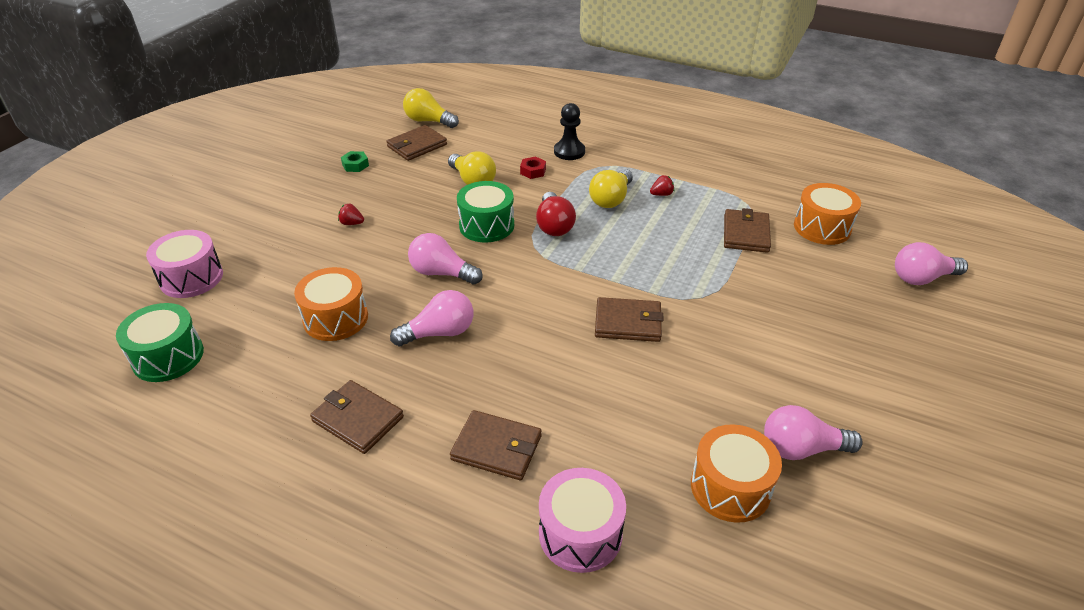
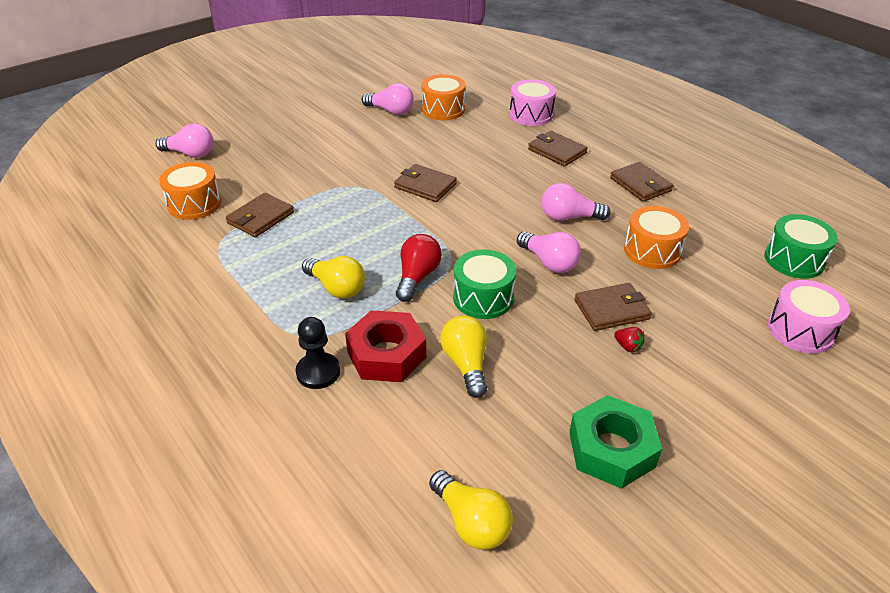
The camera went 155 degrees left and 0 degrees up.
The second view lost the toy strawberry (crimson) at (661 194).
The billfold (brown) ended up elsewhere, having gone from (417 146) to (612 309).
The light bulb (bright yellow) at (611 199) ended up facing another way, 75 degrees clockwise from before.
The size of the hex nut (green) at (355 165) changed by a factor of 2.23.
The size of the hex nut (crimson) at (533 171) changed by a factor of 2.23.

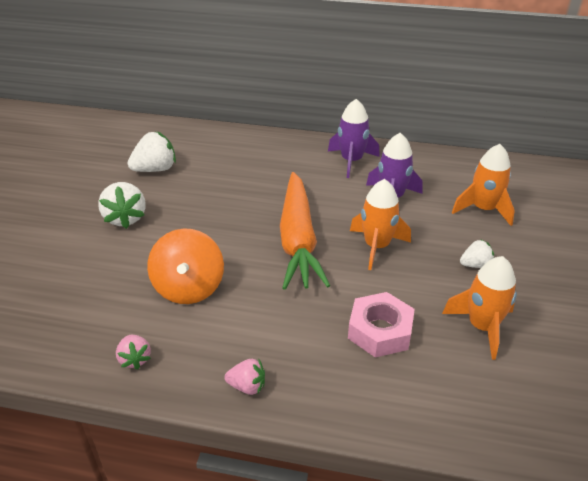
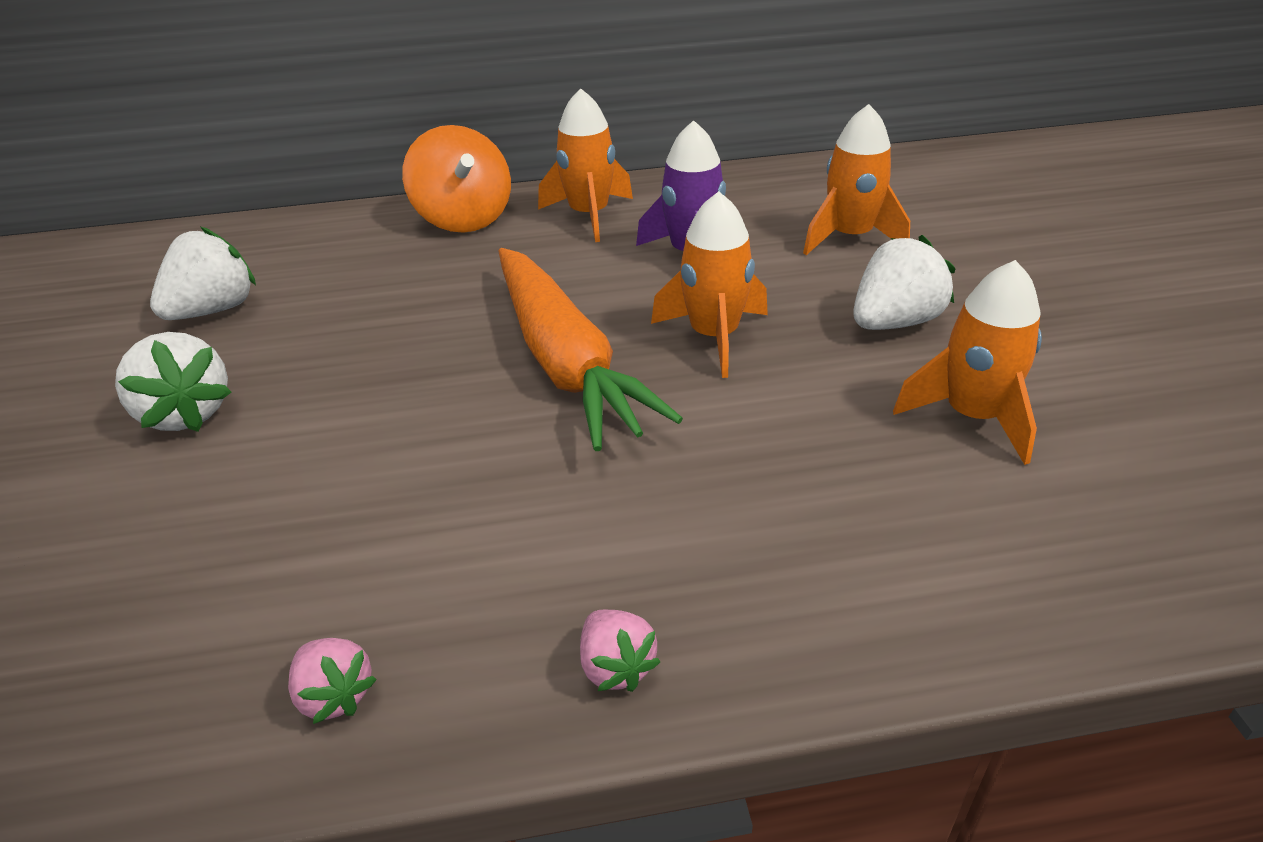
The camera went 20 degrees left and 0 degrees up.
The second view lost the hex nut (pink) at (380 331).
The spinning top (orange) ended up elsewhere, having gone from (189 288) to (464 218).
What was the rocket (royal purple) at (351 161) turned into the rocket (orange) at (589 215).
The toy strawberry (pink) at (247 386) ended up facing another way, 75 degrees clockwise from before.
The size of the toy strawberry (white) at (475 265) changed by a factor of 1.71.

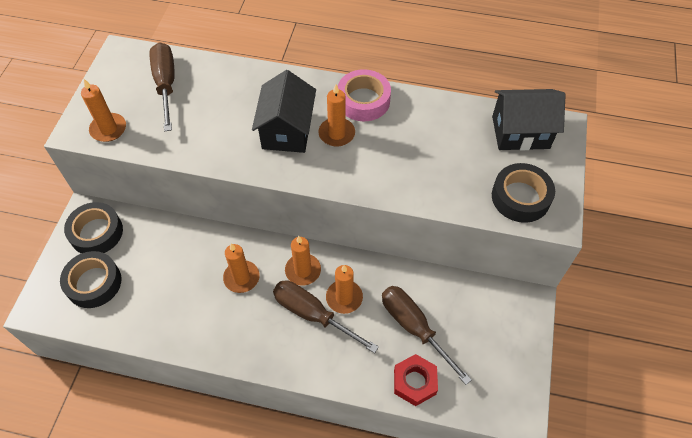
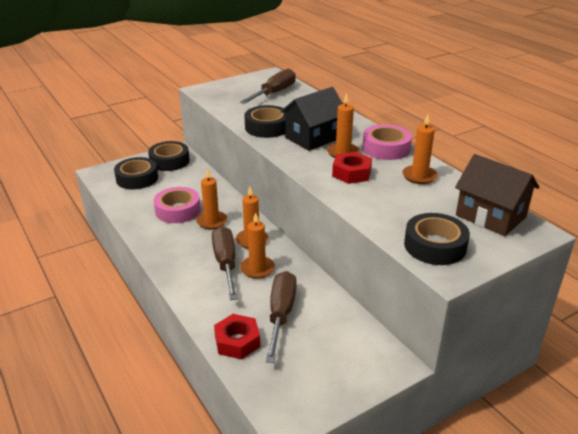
The camera went 45 degrees right and 25 degrees down.
The second view gained the tape (pink) at (178 210).
The second view gained the tape (black) at (267 127).
The second view gained the hex nut (crimson) at (351 173).
The candle (orange) ended up elsewhere, having gone from (108 129) to (419 176).
What was the toy house (black) at (520 132) turned into the toy house (brown) at (490 216).

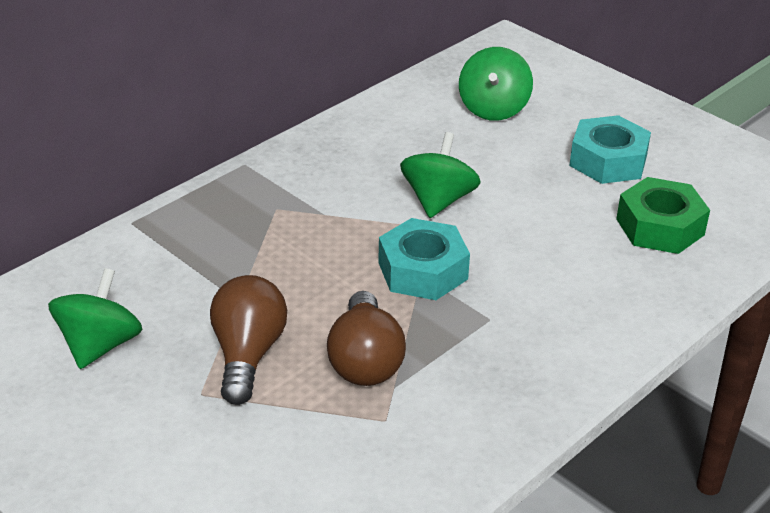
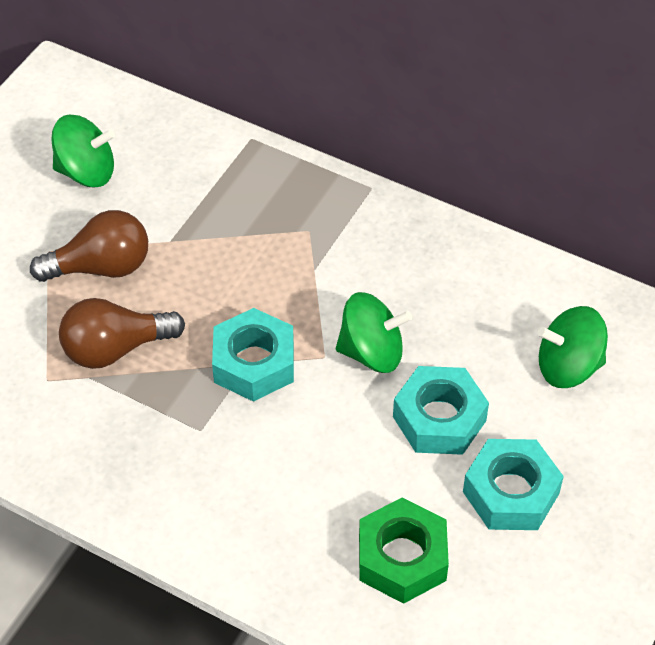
The camera went 75 degrees right and 15 degrees up.
The second view gained the hex nut (aqua) at (439 419).

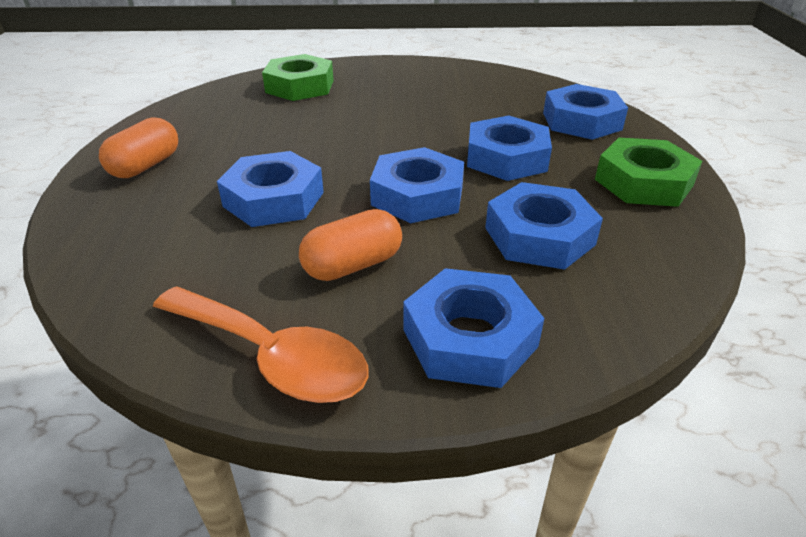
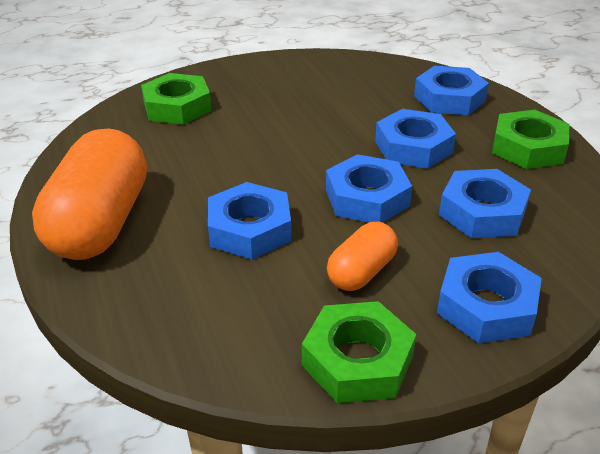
The camera went 20 degrees left and 0 degrees up.
Where the spoon (orange) stood at (272 356), the hex nut (green) came to stand at (358 360).
The size of the pill shape (orange) at (146 166) changed by a factor of 1.94.

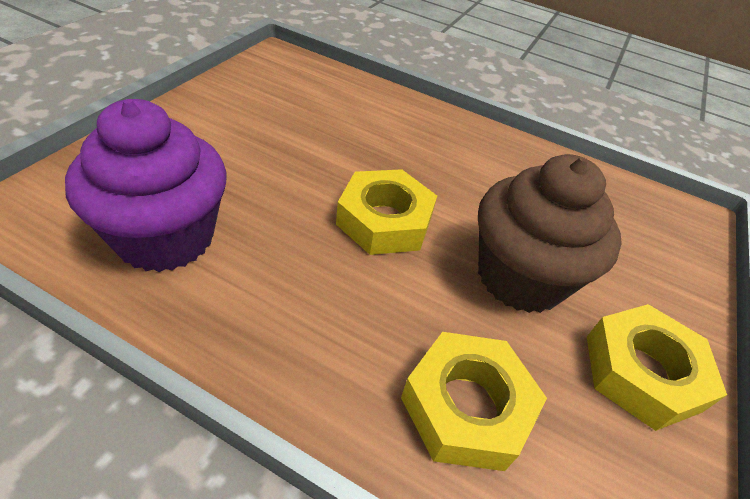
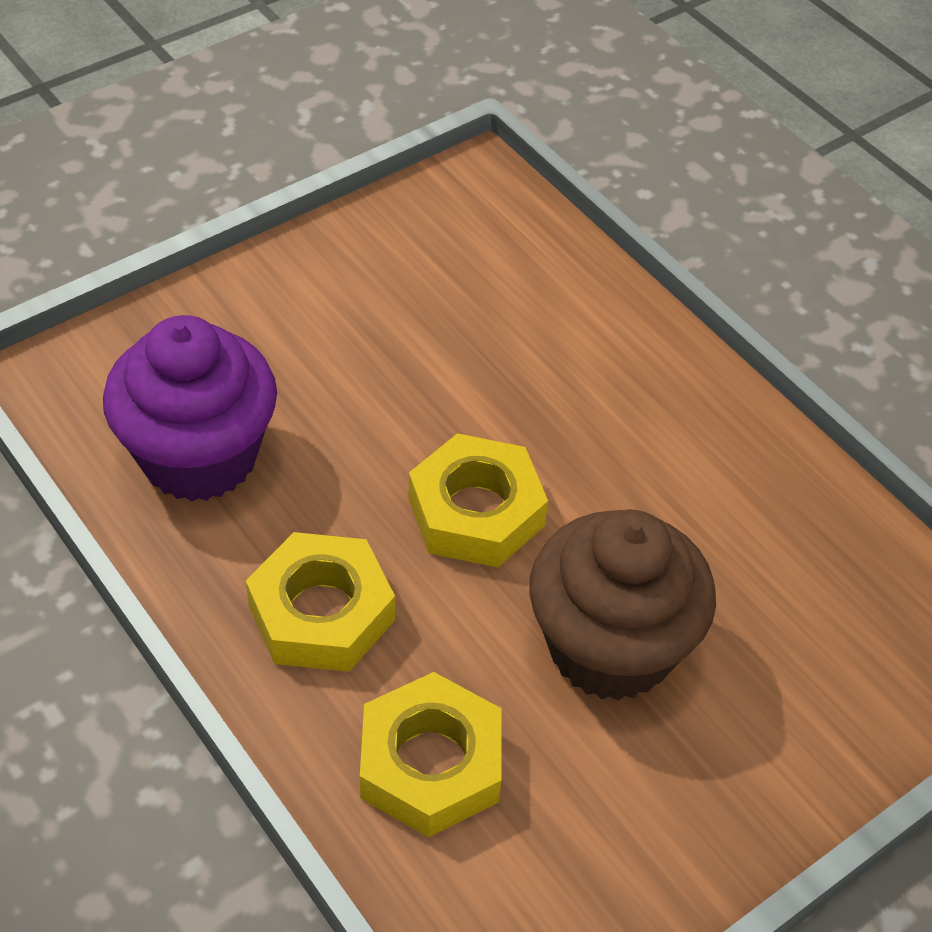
The camera went 30 degrees right and 5 degrees up.
The hex nut (bright yellow) ended up elsewhere, having gone from (642 372) to (321 613).

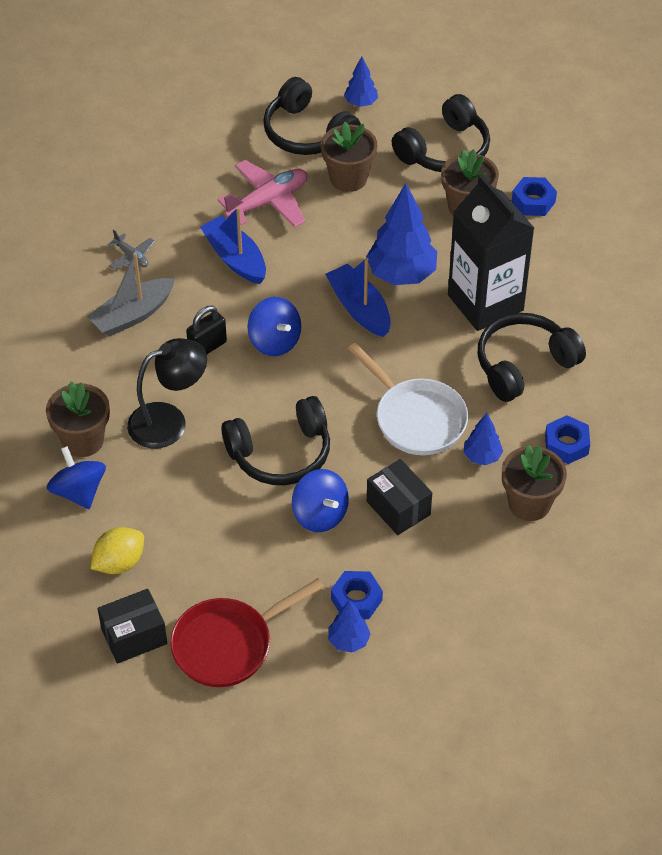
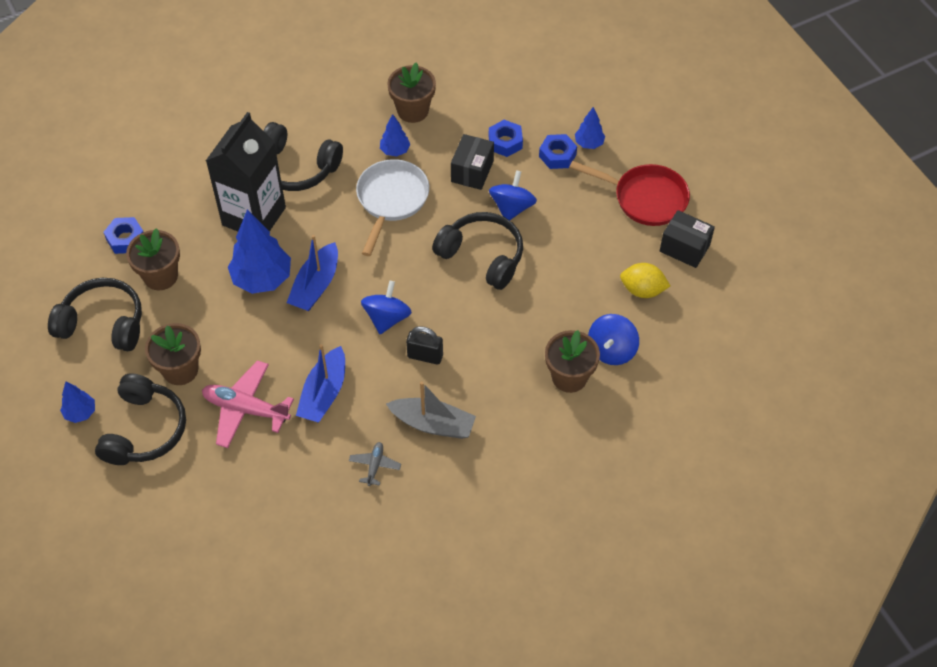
The camera went 125 degrees left and 5 degrees up.
The second view lost the reading lamp (black) at (169 421).
The hex nut (royal blue) ended up elsewhere, having gone from (566 444) to (505 142).

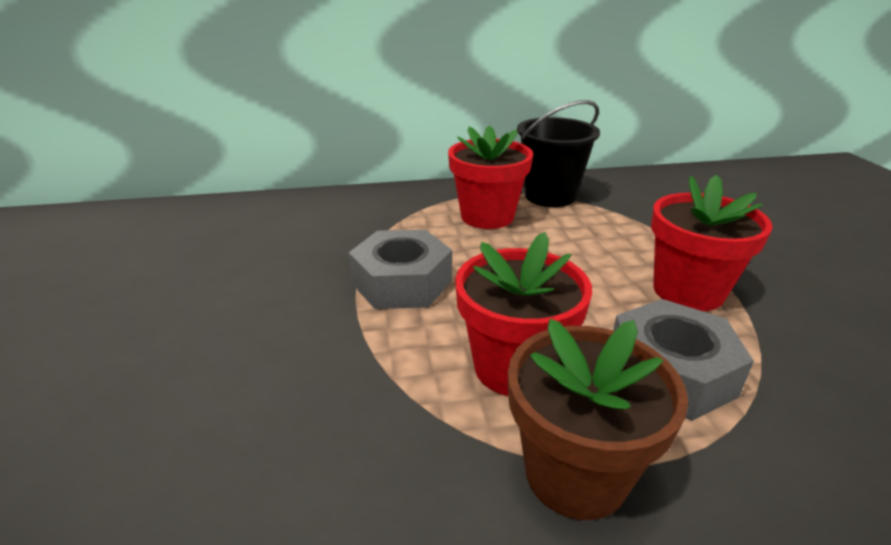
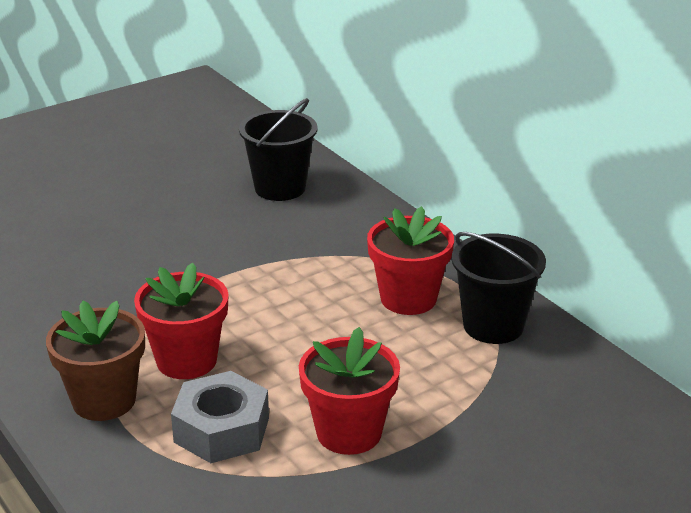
The camera went 65 degrees right and 0 degrees up.
The second view lost the hex nut (gray) at (402 282).
The second view gained the pail (black) at (280 188).

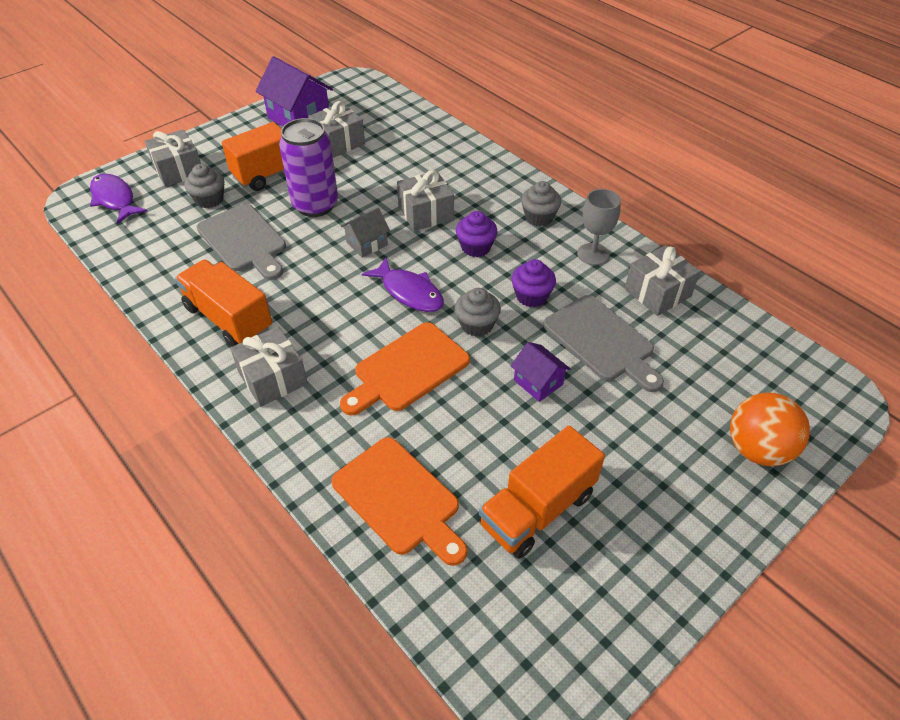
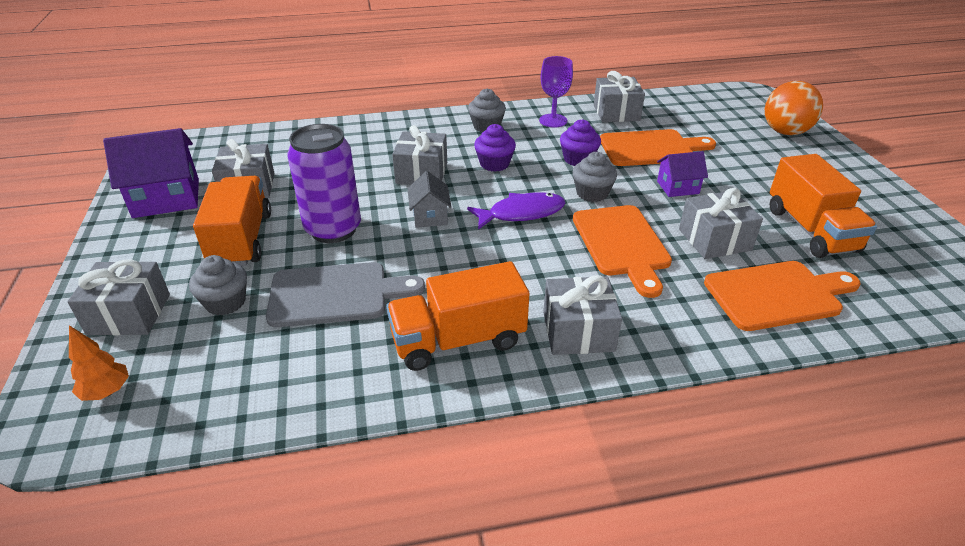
The camera went 60 degrees left and 10 degrees down.
The second view gained the present (gray) at (714 239).
Where the fish (royal purple) stood at (115 199), the toy tree (orange) came to stand at (107 392).
What was the chopping board (gray) at (602 341) turned into the chopping board (orange) at (651 148).
What was the goblet (gray) at (593 254) turned into the goblet (royal purple) at (553 120).

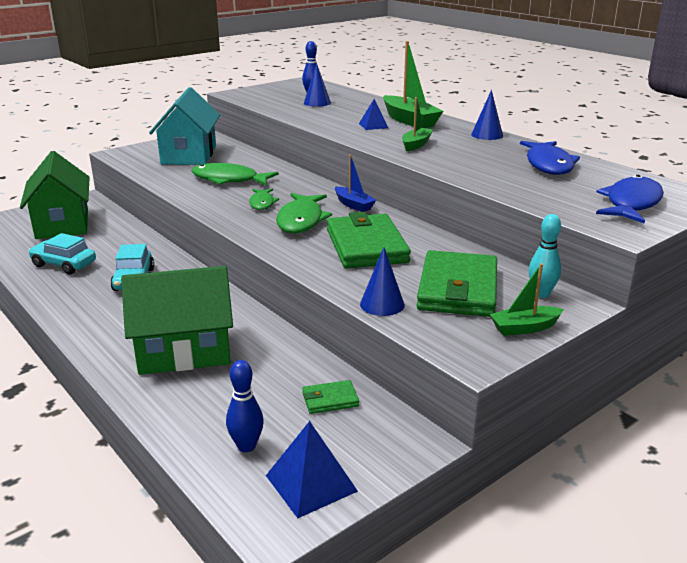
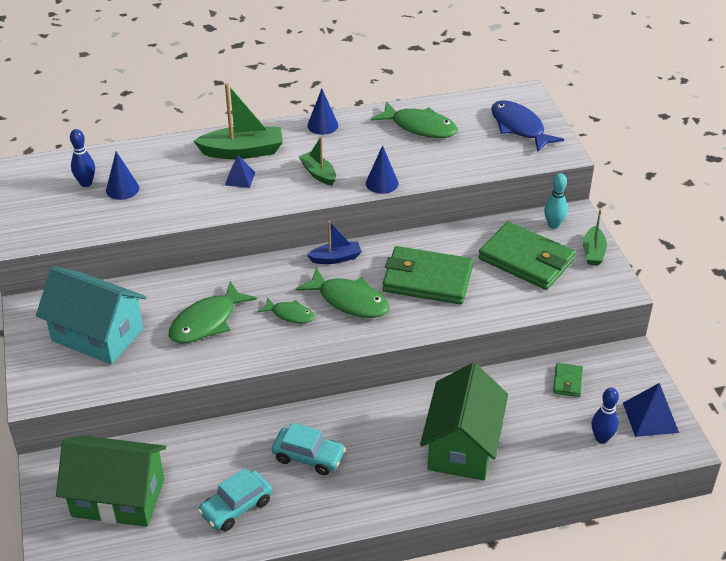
The camera went 65 degrees left and 15 degrees up.
The cone (royal blue) ended up elsewhere, having gone from (382 304) to (382 183).
What was the fish (royal blue) at (548 165) turned into the fish (green) at (420 127).

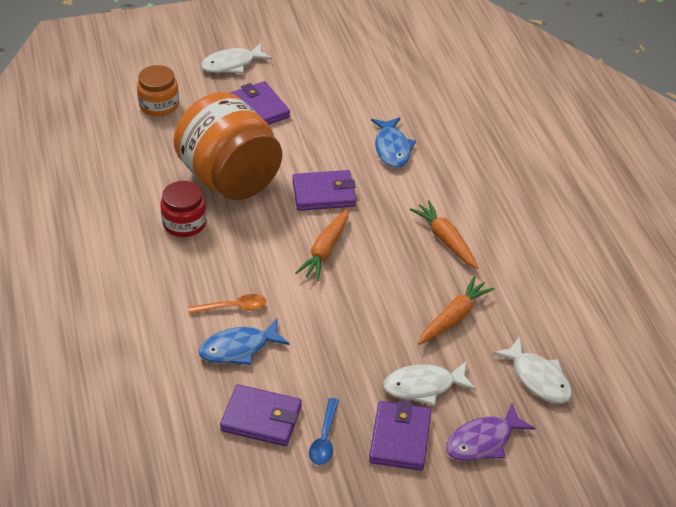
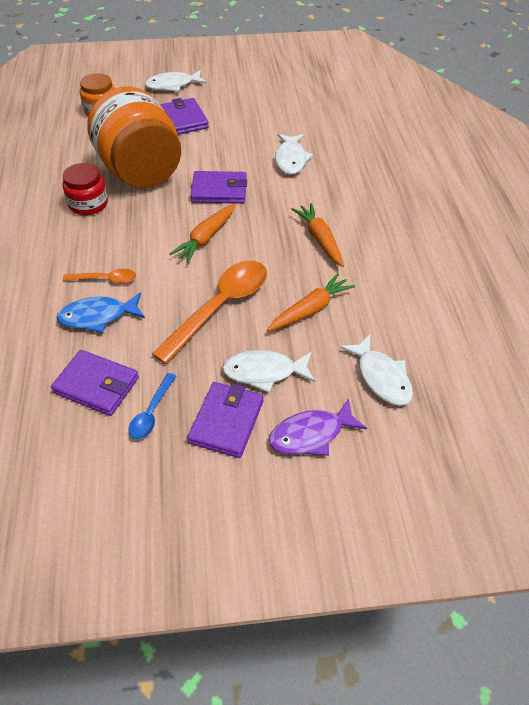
The camera went 10 degrees right and 5 degrees up.
The second view gained the spoon (orange) at (220 307).
What was the fish (royal blue) at (392 148) turned into the fish (white) at (291 159).

